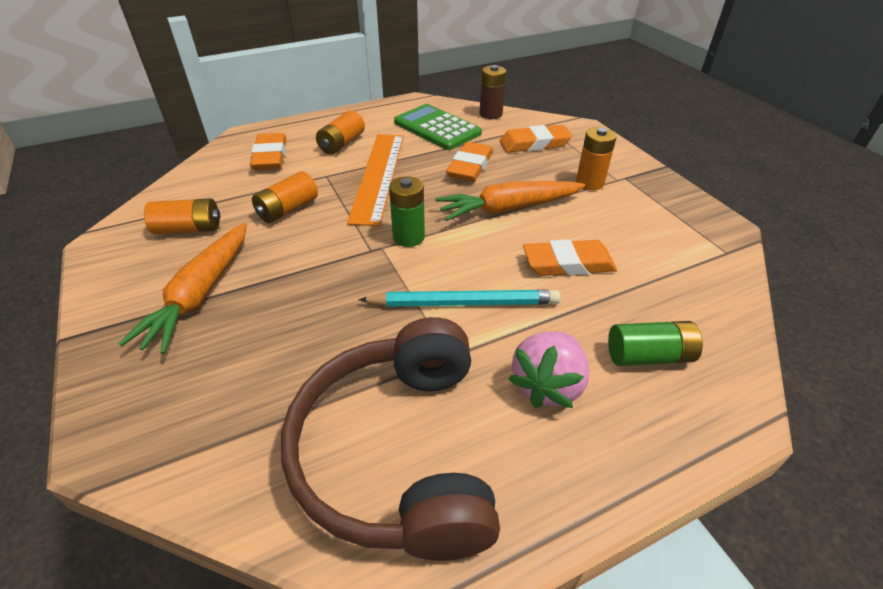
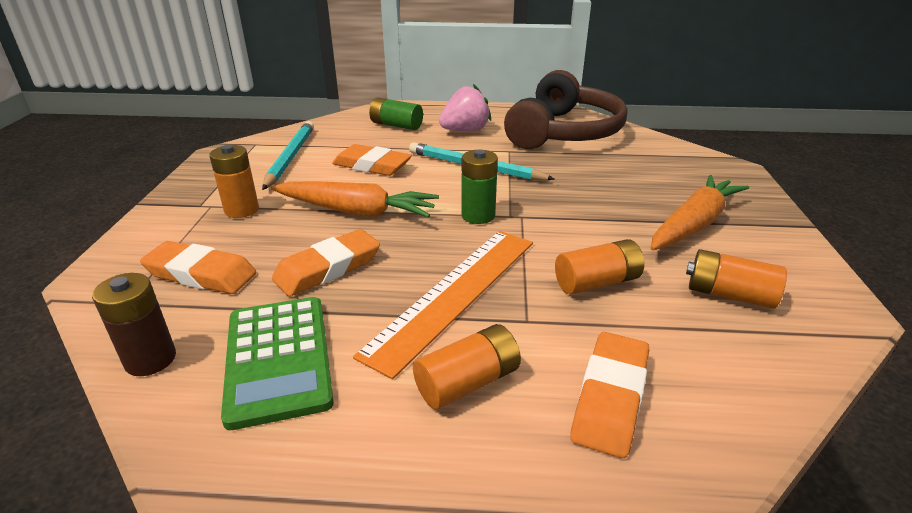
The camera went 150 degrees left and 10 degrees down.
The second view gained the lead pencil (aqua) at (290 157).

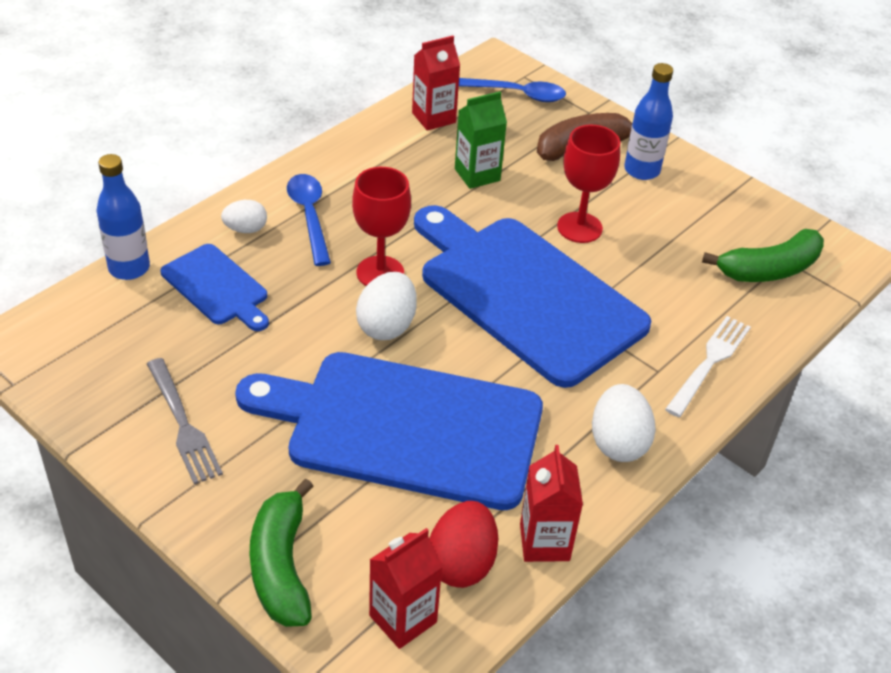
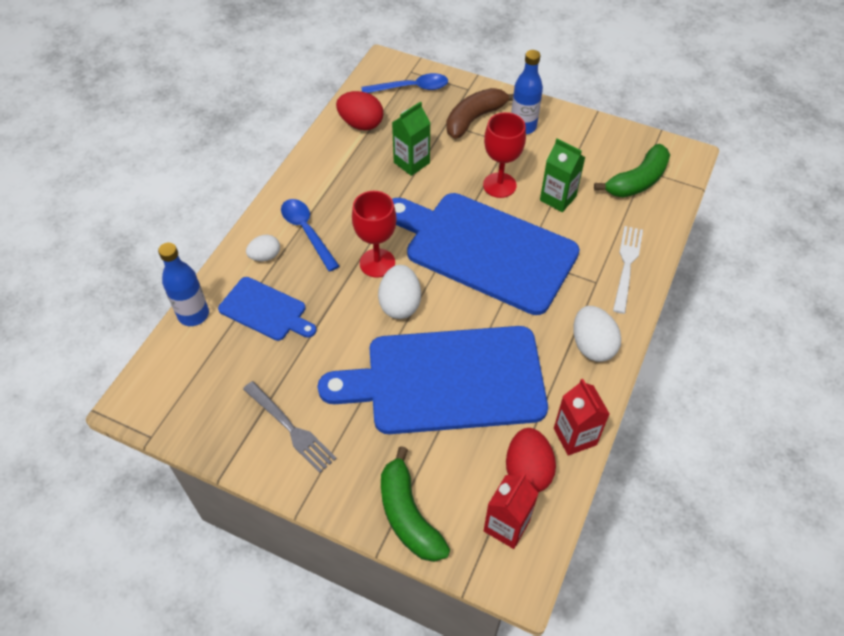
The camera went 15 degrees left and 10 degrees up.
The second view gained the juice carton (green) at (558 198).
Where the juice carton (crimson) stood at (433 118), the egg shape (crimson) came to stand at (361 124).

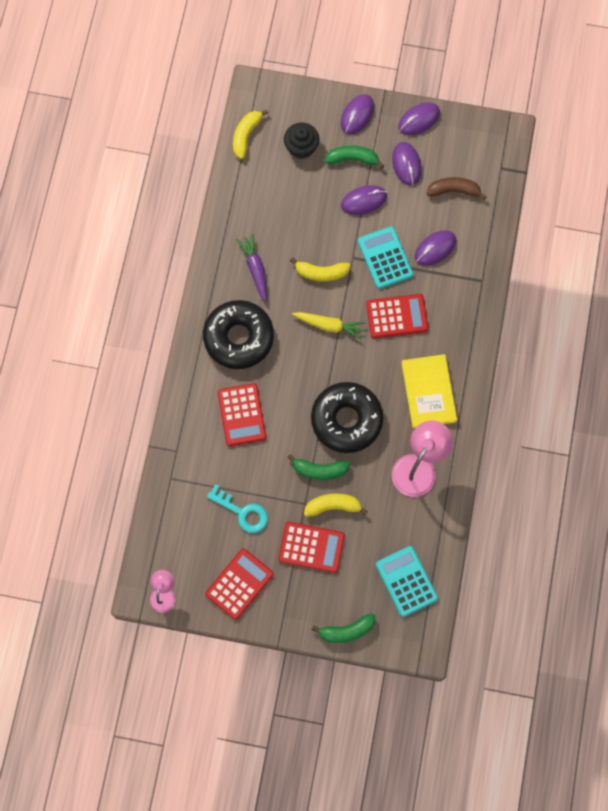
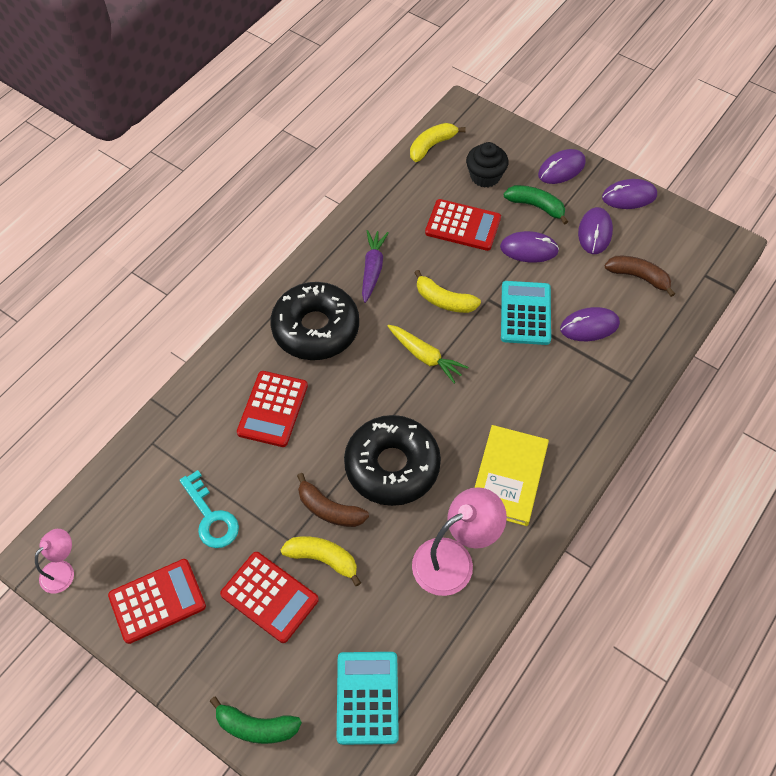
The camera went 25 degrees right and 15 degrees down.
The pocket calculator (crimson) ended up elsewhere, having gone from (397 316) to (463 225).
What was the banana (green) at (319 470) turned into the banana (brown) at (329 509).

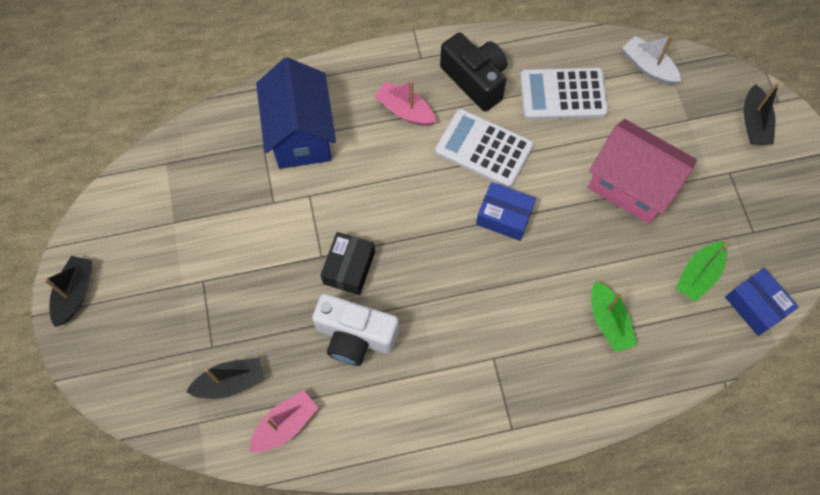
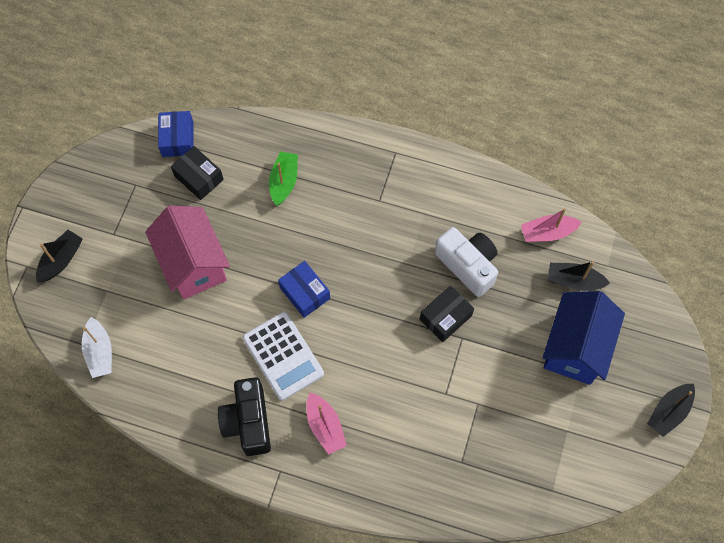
The camera went 150 degrees left and 0 degrees up.
The second view lost the pocket calculator (white) at (563 94).
The toy house (royal blue) ended up elsewhere, having gone from (301 134) to (575 347).
Where the boat (green) stood at (698 275), the package (black) came to stand at (198 178).

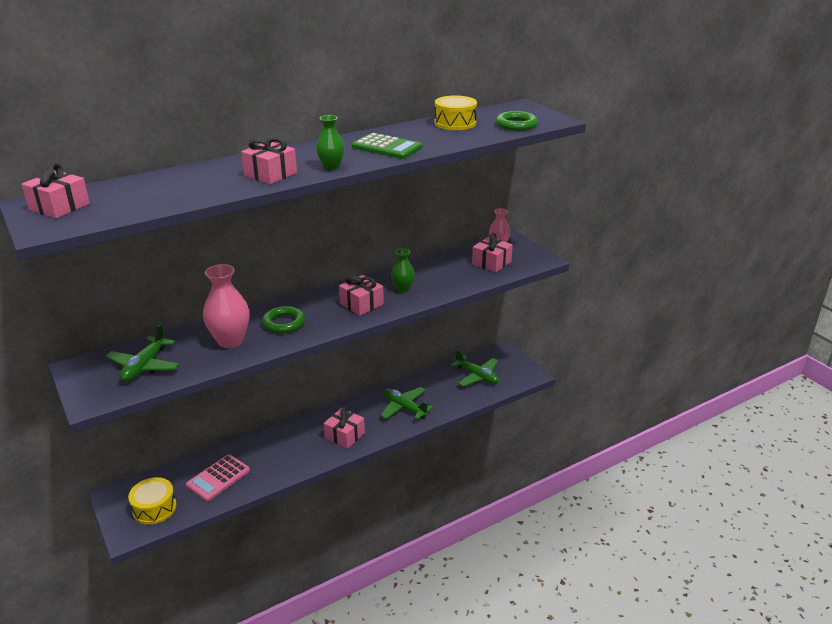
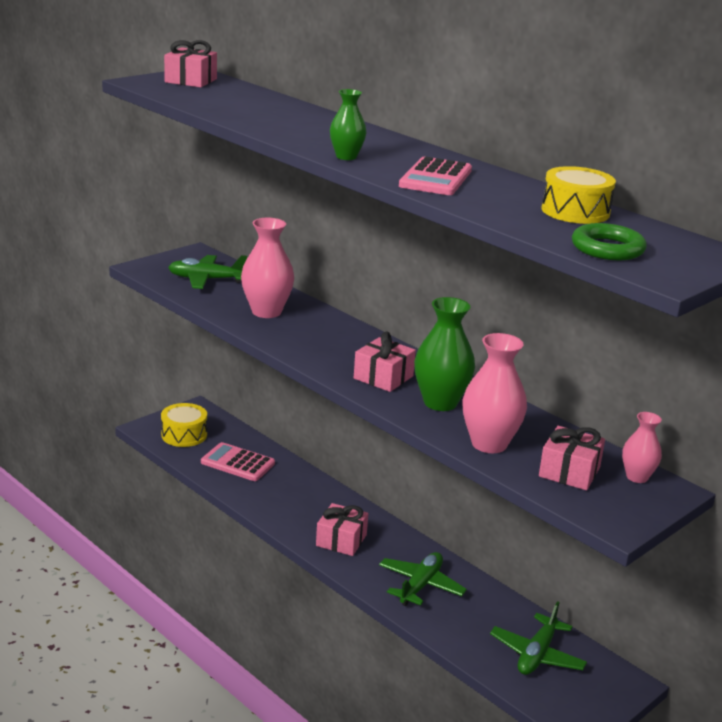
The camera went 75 degrees right and 5 degrees down.
The second view lost the present (pink) at (270 174).
The second view lost the hoop (green) at (284 323).
The second view gained the tall vase (pink) at (489 444).
What was the pocket calculator (green) at (387 147) turned into the pocket calculator (pink) at (436 178).
The size of the tall vase (green) at (403 289) changed by a factor of 1.72.

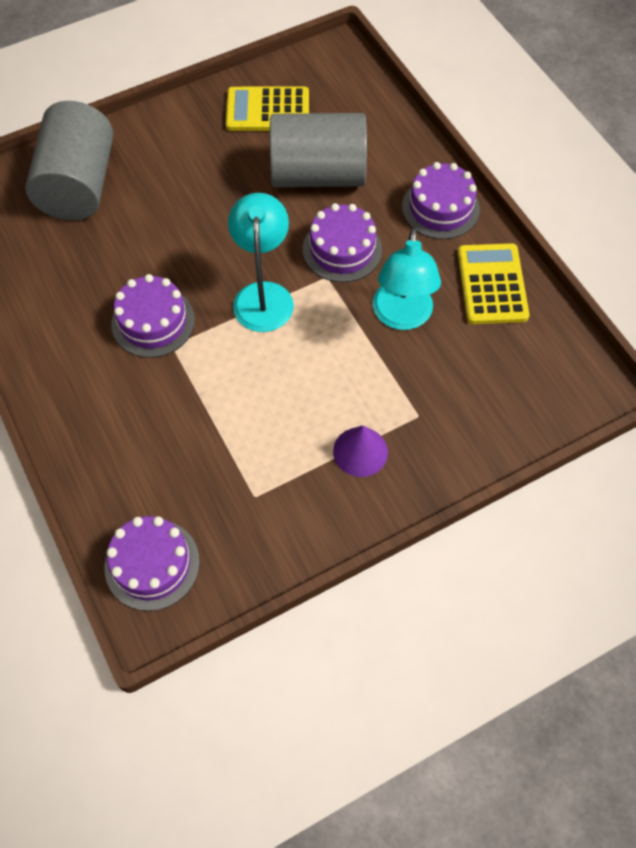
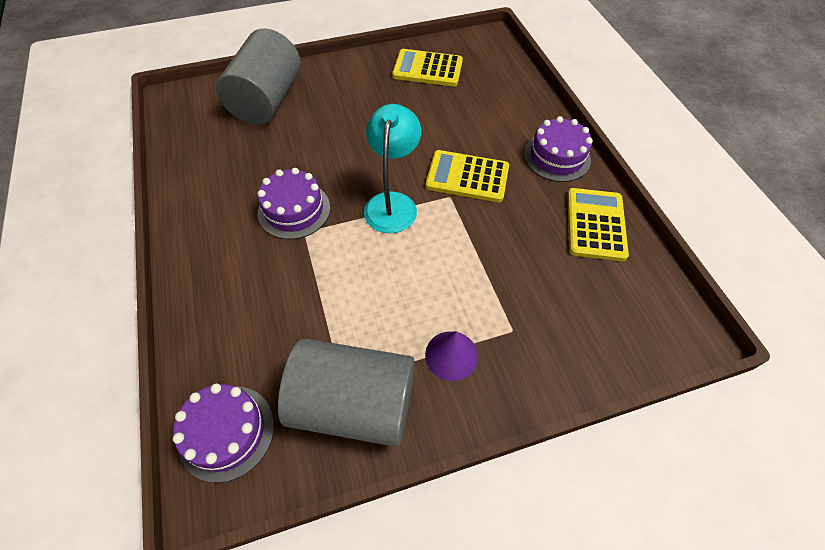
The camera went 10 degrees right and 5 degrees down.
The second view lost the reading lamp (aqua) at (402 317).
The solid cylinder (gray) ended up elsewhere, having gone from (318 174) to (354 404).
Where the cake (royal purple) stood at (342 249), the pocket calculator (bright yellow) came to stand at (467 177).

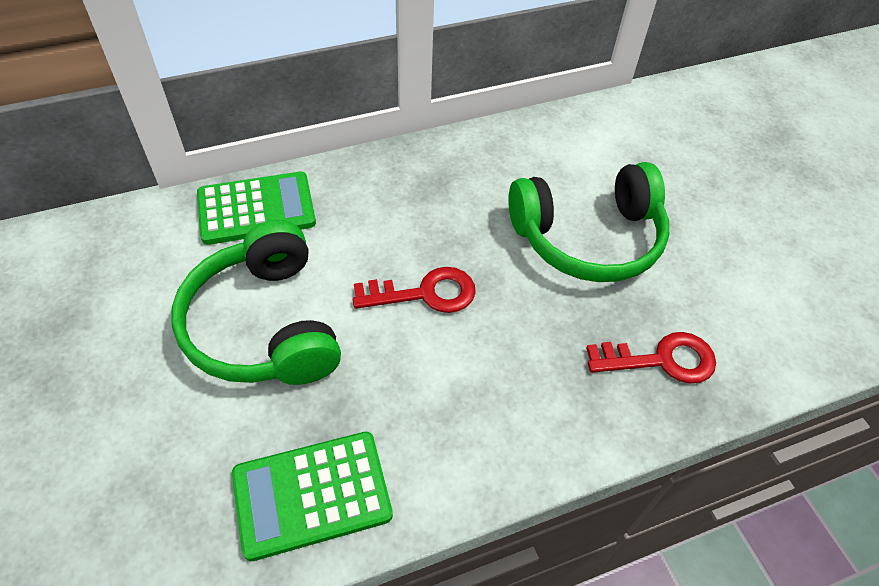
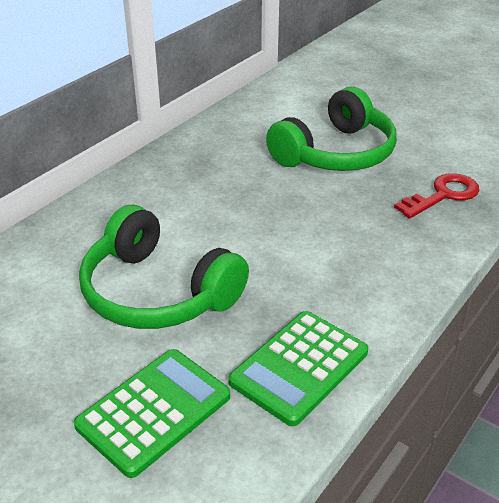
The camera went 30 degrees left and 15 degrees down.
The second view lost the door key (crimson) at (425 293).
The pocket calculator (green) ended up elsewhere, having gone from (256 209) to (154 411).

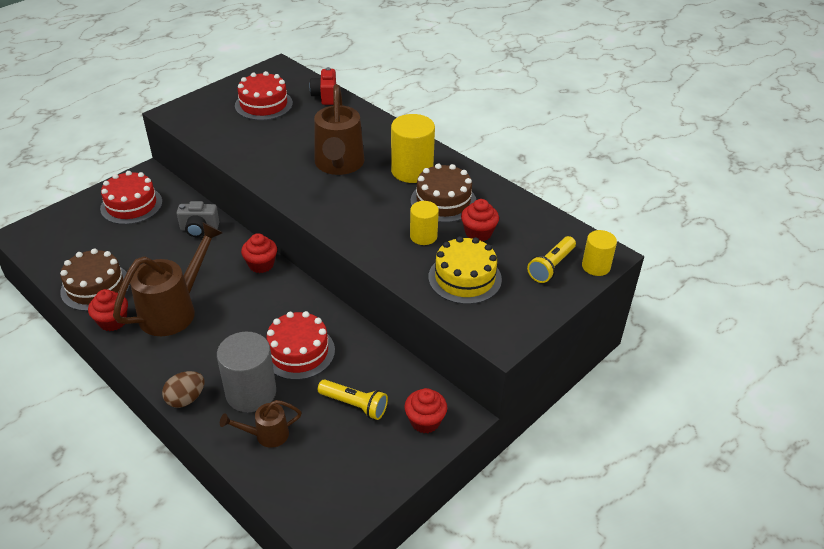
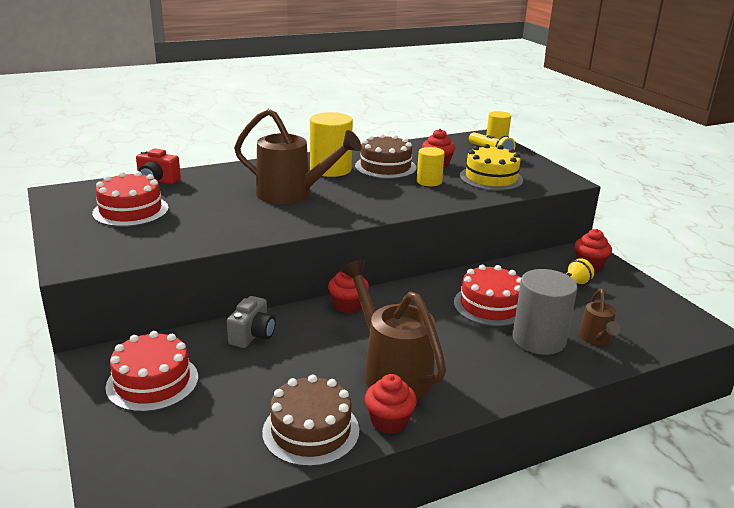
The camera went 70 degrees left and 15 degrees down.
The second view lost the egg shape (brown) at (186 399).

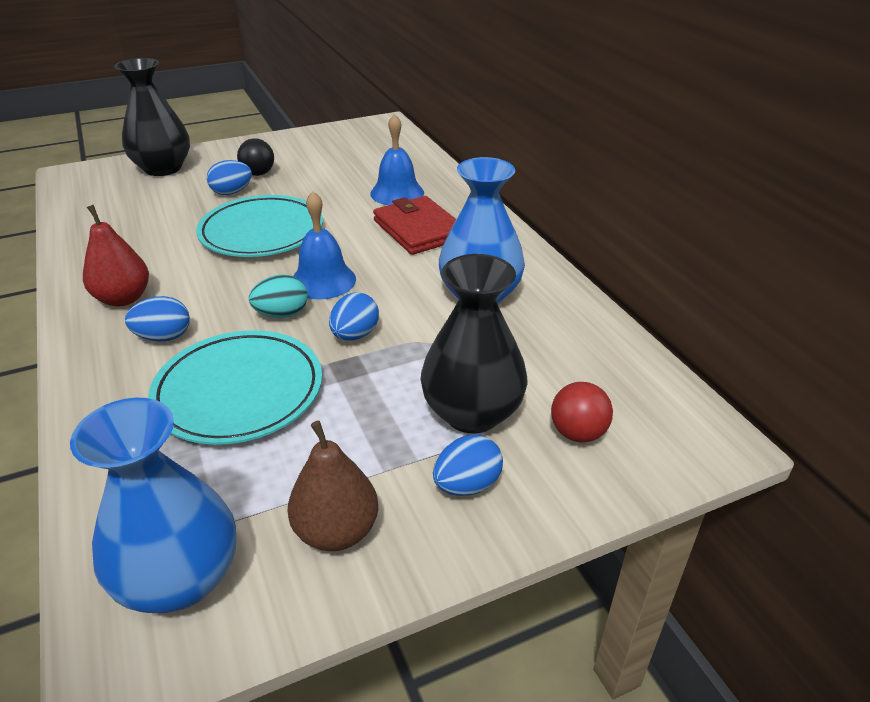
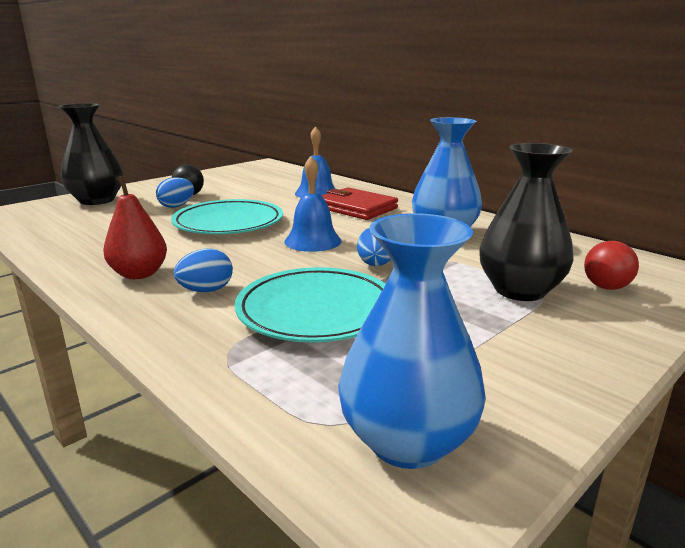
The camera went 20 degrees left and 15 degrees down.
The second view lost the egg shape (aqua) at (282 314).
The second view lost the toy pear (brown) at (336 531).
The second view lost the egg shape (royal blue) at (467 485).

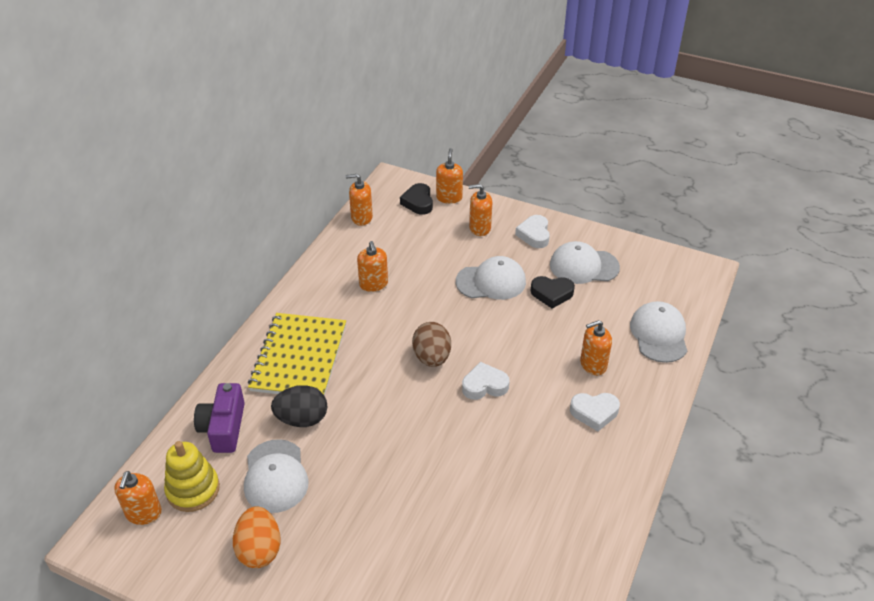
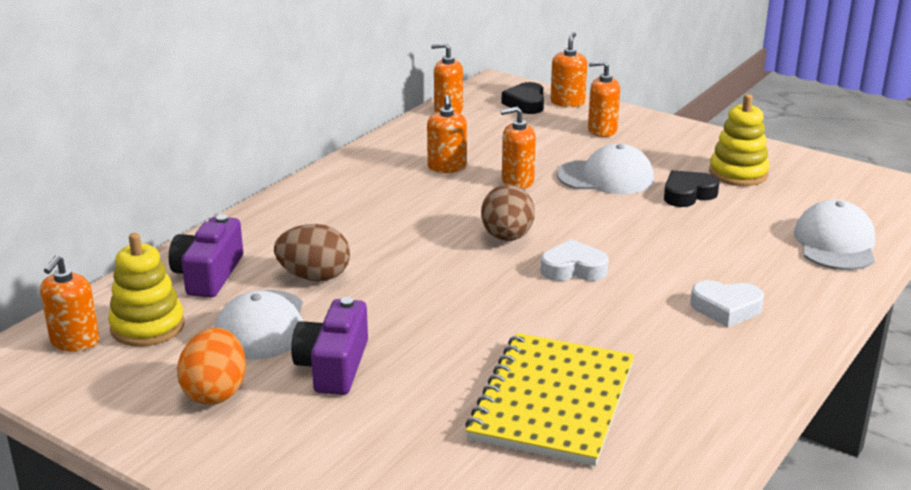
The camera went 10 degrees right and 15 degrees down.
The second view lost the heart shape (white) at (534 235).
The second view gained the photo camera (royal purple) at (333 366).
The exercise book (bright yellow) ended up elsewhere, having gone from (299 357) to (553 401).
The soap dispenser (orange) ended up elsewhere, having gone from (593 364) to (517 181).
Where the cap (white) stood at (583 266), the ring stacker (bright yellow) came to stand at (738 173).
What was the egg shape (black) at (302 419) turned into the egg shape (brown) at (314 277).
The heart shape (black) at (552 294) ended up facing another way, 135 degrees clockwise from before.

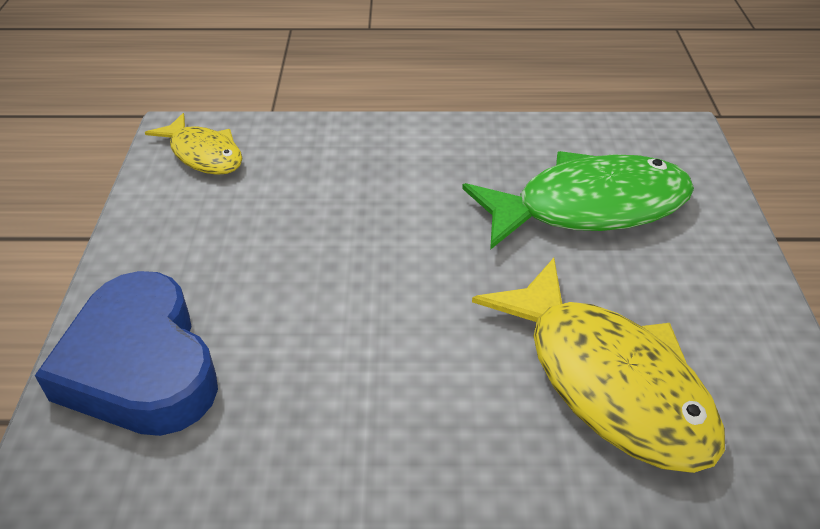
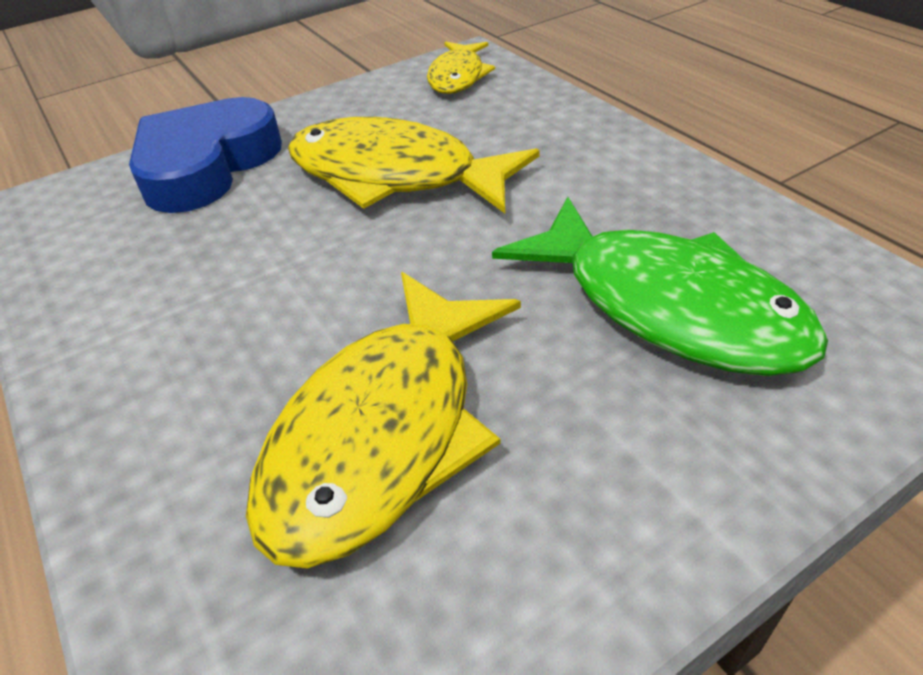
The camera went 60 degrees right and 0 degrees up.
The second view gained the fish (bright yellow) at (394 176).

